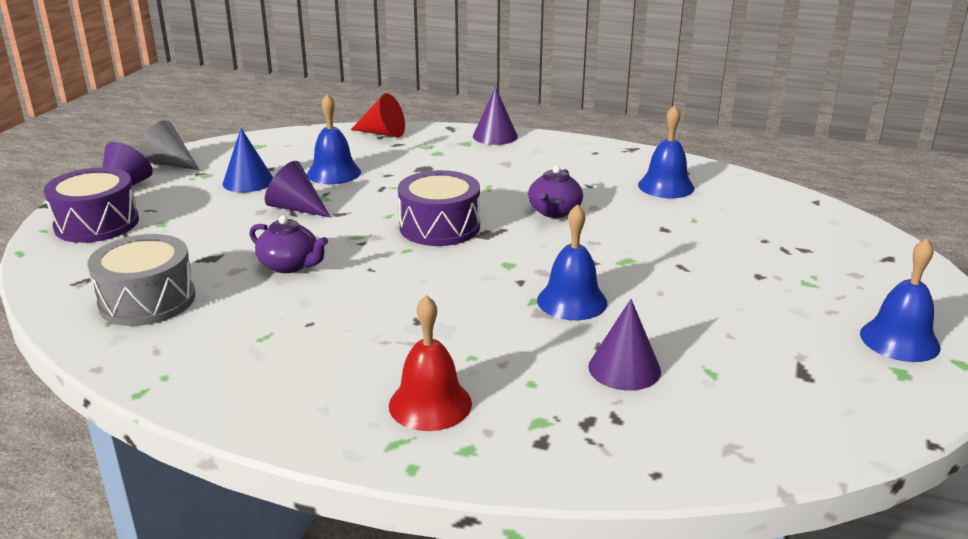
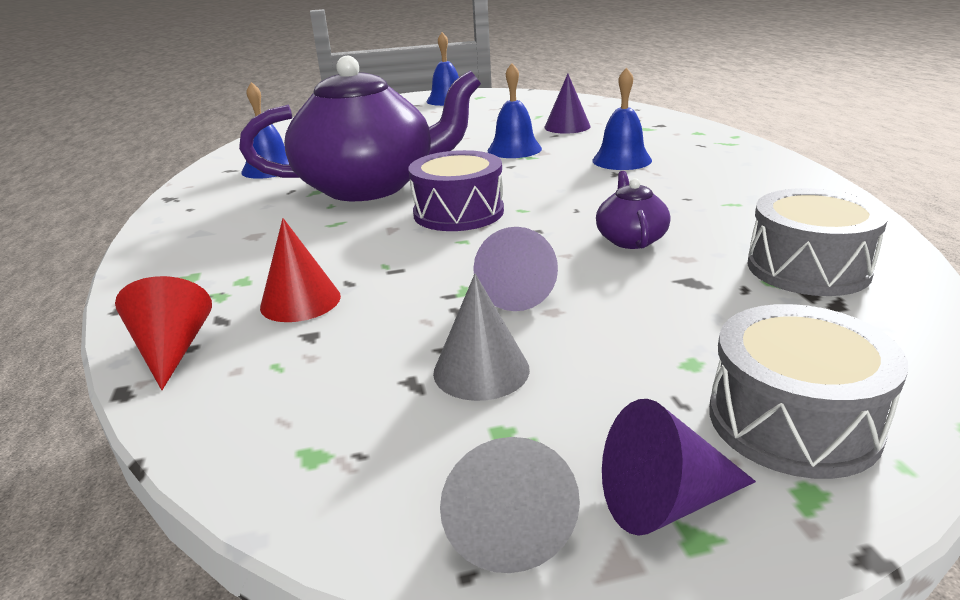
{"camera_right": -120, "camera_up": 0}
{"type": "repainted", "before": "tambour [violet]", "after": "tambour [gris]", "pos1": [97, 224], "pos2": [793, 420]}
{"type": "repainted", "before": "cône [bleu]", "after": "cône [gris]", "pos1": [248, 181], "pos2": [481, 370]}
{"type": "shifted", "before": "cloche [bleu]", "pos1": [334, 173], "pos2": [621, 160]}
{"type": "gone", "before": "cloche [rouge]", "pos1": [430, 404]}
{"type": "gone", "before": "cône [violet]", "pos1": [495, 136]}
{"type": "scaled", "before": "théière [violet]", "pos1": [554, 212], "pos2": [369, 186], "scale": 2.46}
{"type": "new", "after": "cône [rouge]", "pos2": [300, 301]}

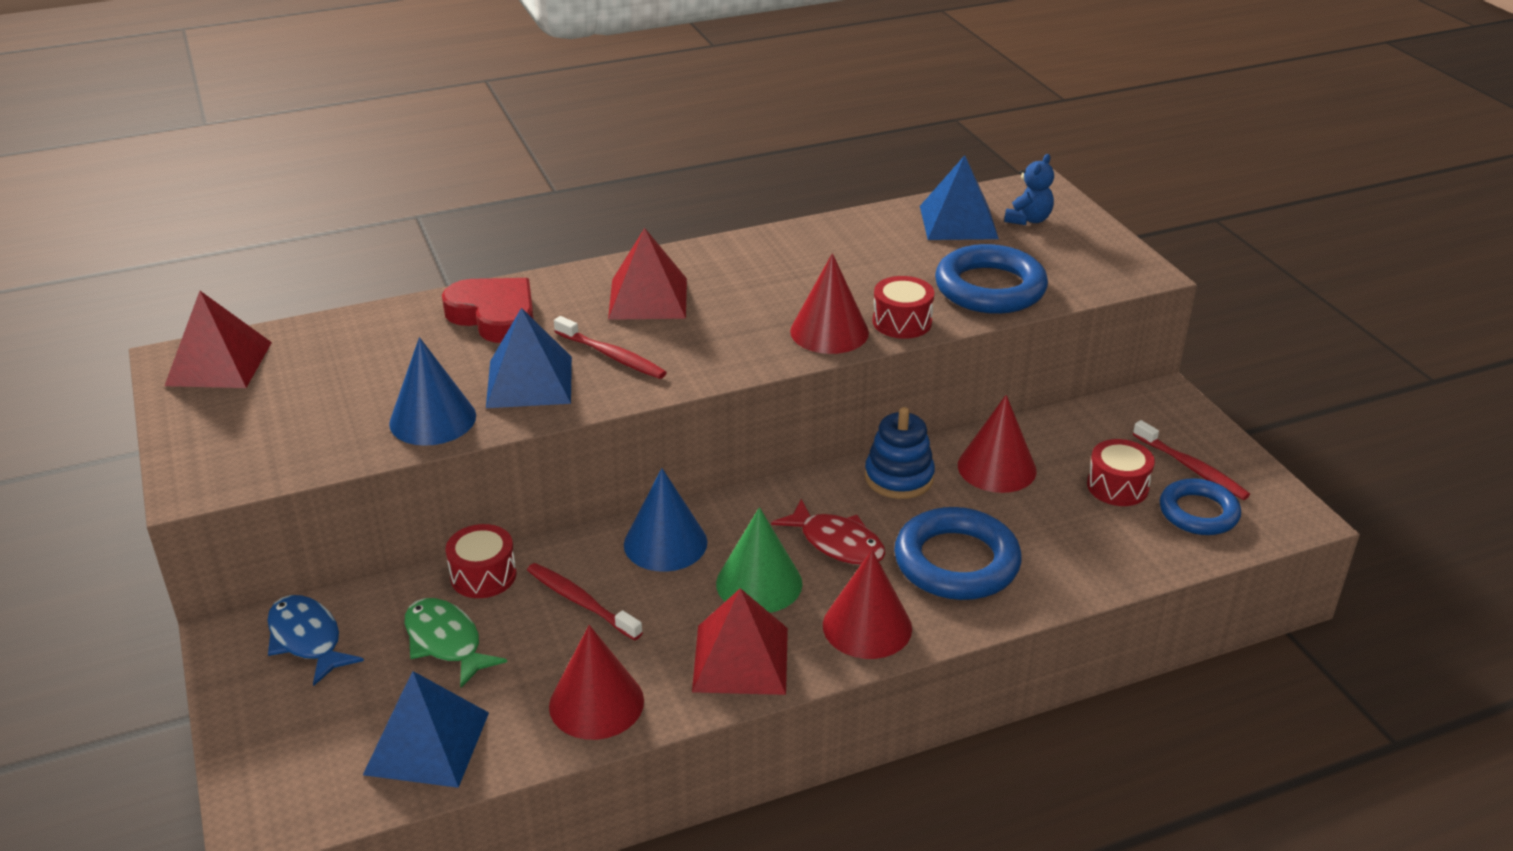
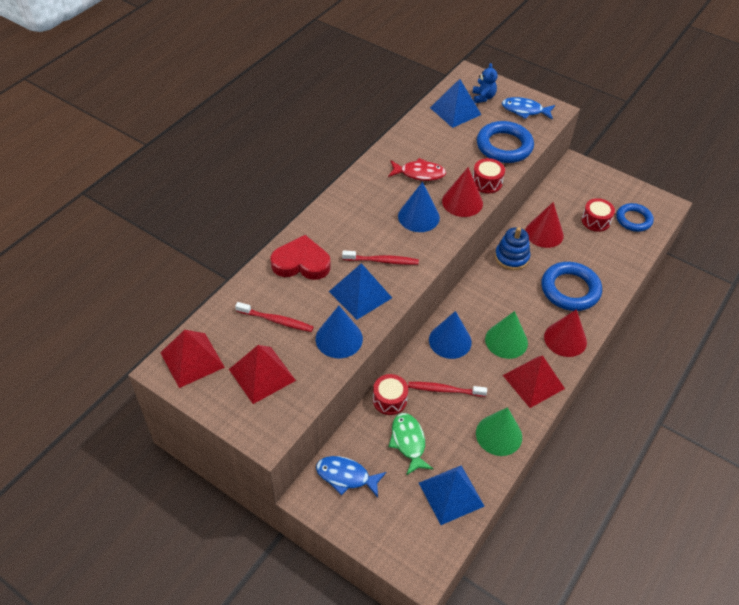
{"camera_right": -35, "camera_up": 15}
{"type": "rotated", "before": "poisson [vert]", "pos1": [446, 642], "pos2": [408, 442], "turn": 60}
{"type": "repainted", "before": "cône [rouge]", "after": "cône [vert]", "pos1": [596, 703], "pos2": [499, 435]}
{"type": "shifted", "before": "pyramide [rouge]", "pos1": [648, 298], "pos2": [262, 374]}
{"type": "shifted", "before": "poisson [rouge]", "pos1": [837, 543], "pos2": [419, 173]}
{"type": "shifted", "before": "brosse à dents [rouge]", "pos1": [1191, 468], "pos2": [276, 320]}
{"type": "new", "after": "cône [bleu]", "pos2": [418, 217]}
{"type": "new", "after": "poisson [bleu]", "pos2": [524, 110]}

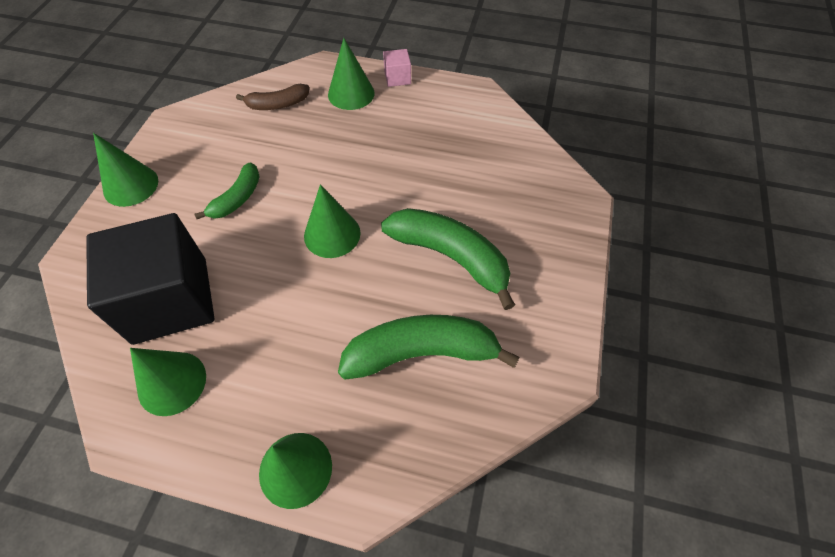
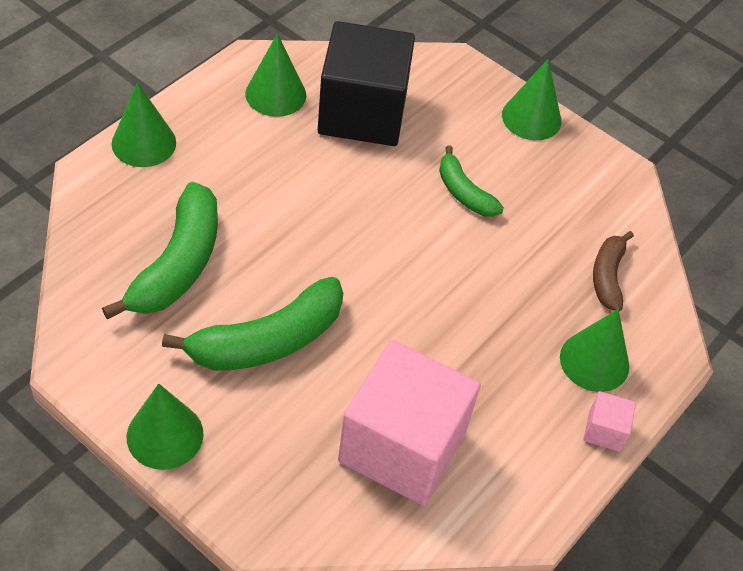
{"camera_right": 110, "camera_up": -5}
{"type": "shifted", "before": "cône [vert]", "pos1": [332, 234], "pos2": [165, 435]}
{"type": "new", "after": "cube [rose]", "pos2": [402, 446]}

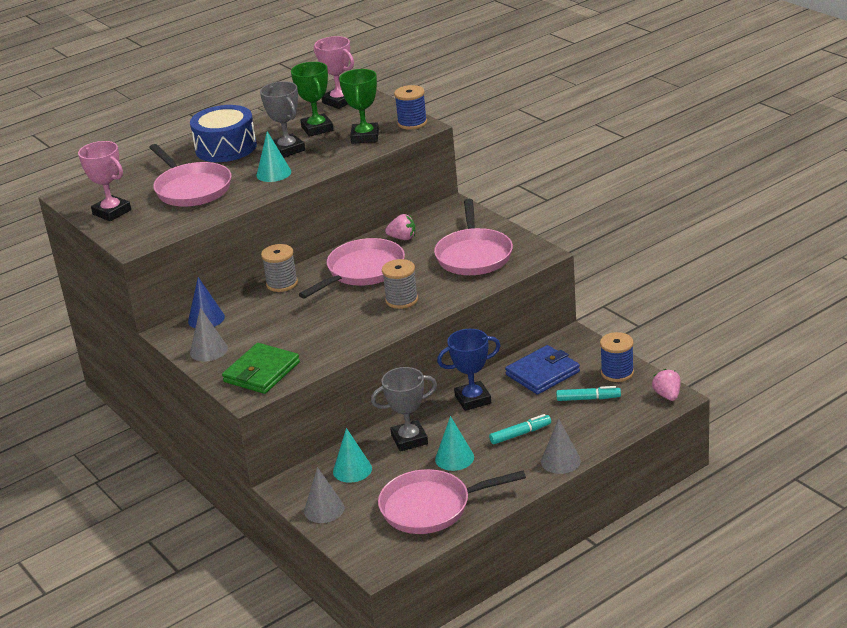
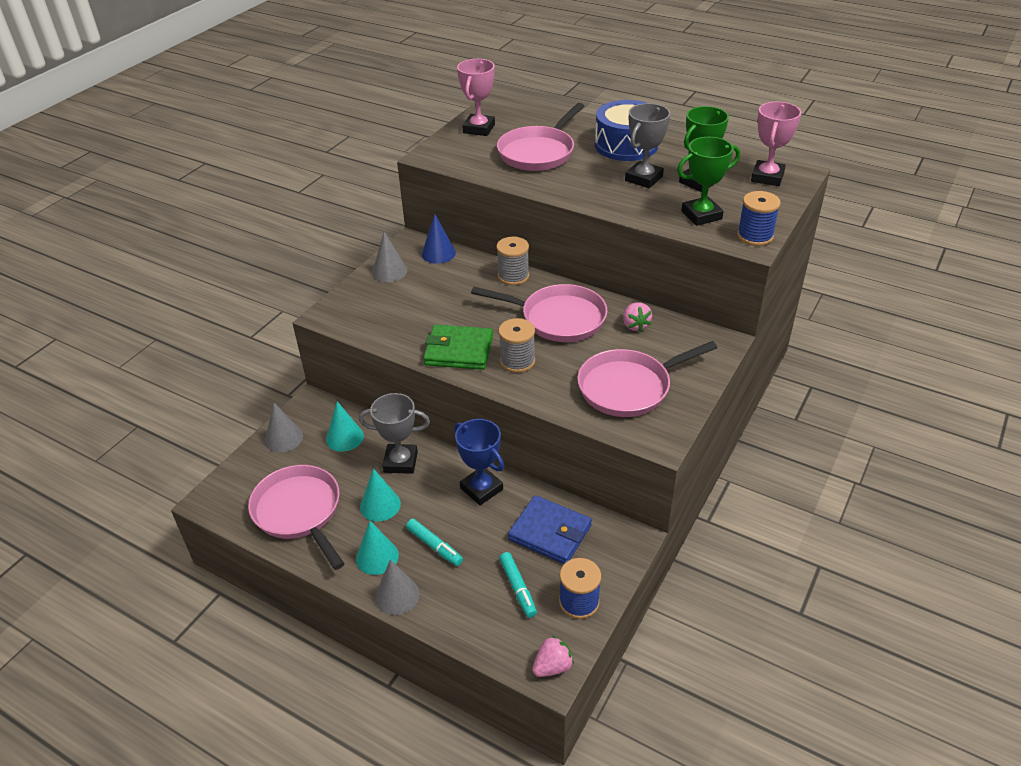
{"camera_right": 65, "camera_up": 10}
{"type": "shifted", "before": "portefeuille [vert]", "pos1": [261, 372], "pos2": [458, 350]}
{"type": "shifted", "before": "cône [turquoise]", "pos1": [273, 173], "pos2": [377, 557]}
{"type": "rotated", "before": "trophée [gris]", "pos1": [409, 439], "pos2": [400, 462], "turn": -45}

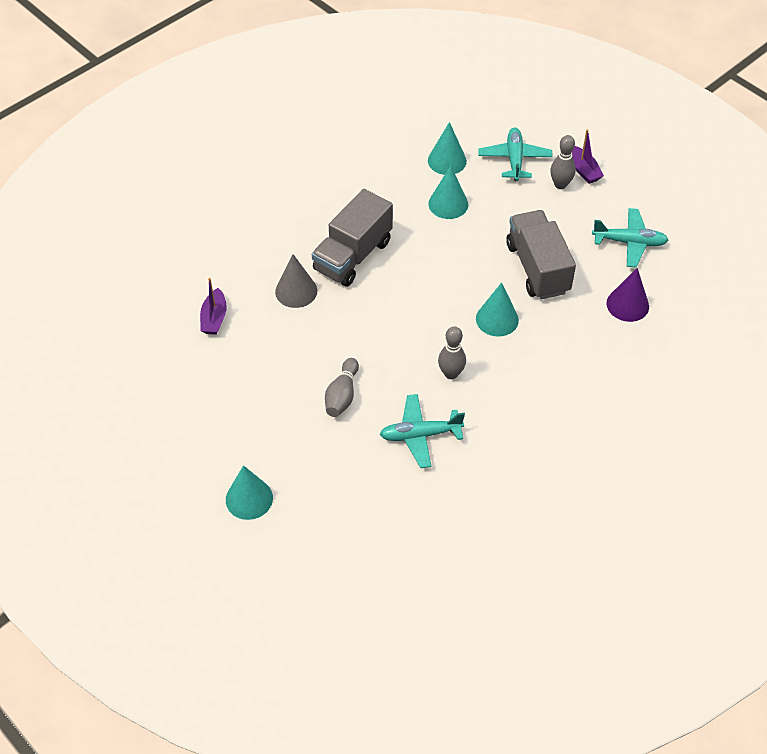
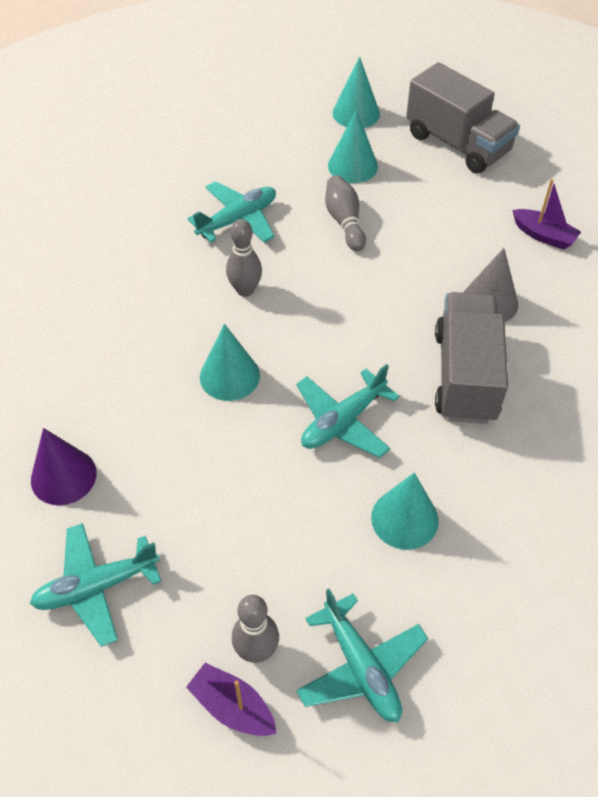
{"camera_right": 150, "camera_up": 0}
{"type": "rotated", "before": "bateau [violet]", "pos1": [214, 318], "pos2": [543, 235], "turn": 150}
{"type": "shifted", "before": "cône [turquoise]", "pos1": [447, 161], "pos2": [352, 166]}
{"type": "shifted", "before": "camion [gris]", "pos1": [537, 268], "pos2": [457, 144]}
{"type": "new", "after": "avion [turquoise]", "pos2": [343, 421]}

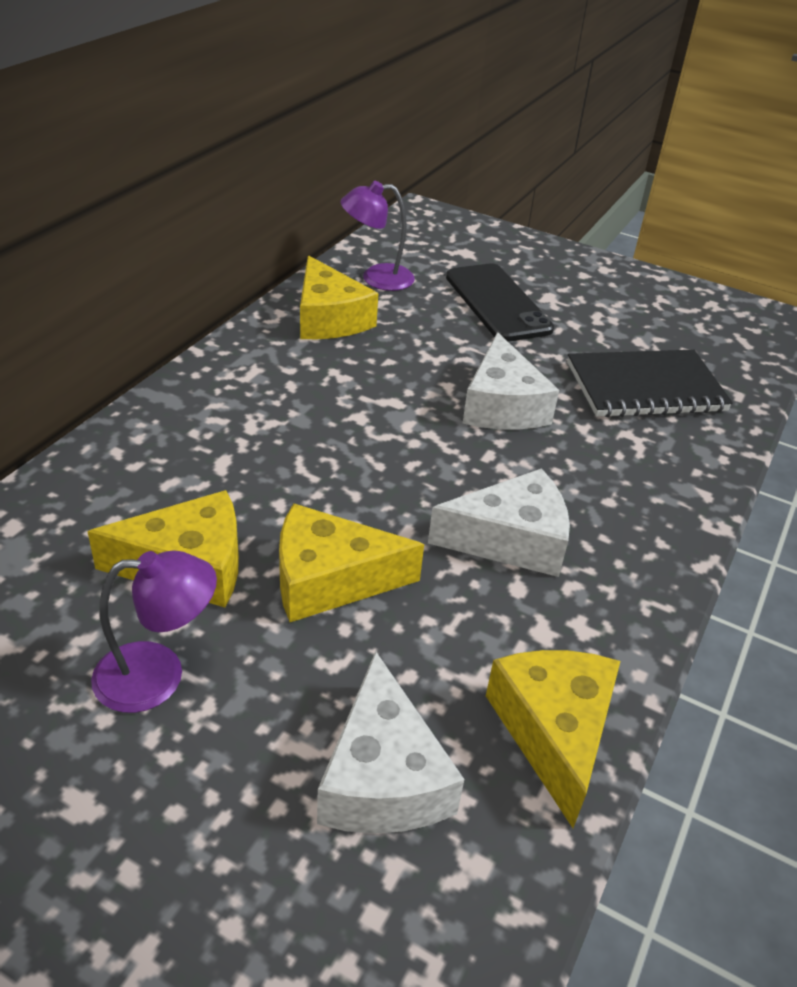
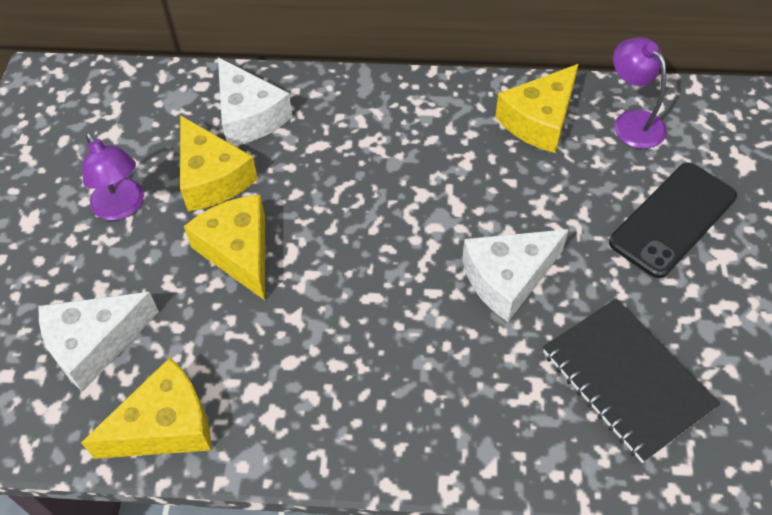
{"camera_right": 70, "camera_up": 15}
{"type": "shifted", "before": "fromage [blanc]", "pos1": [511, 540], "pos2": [249, 116]}

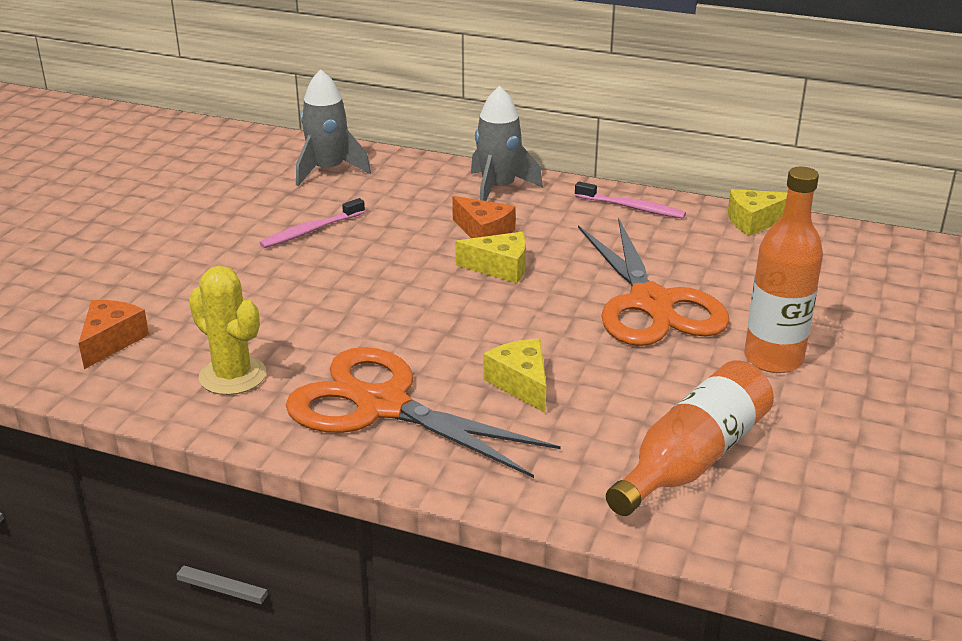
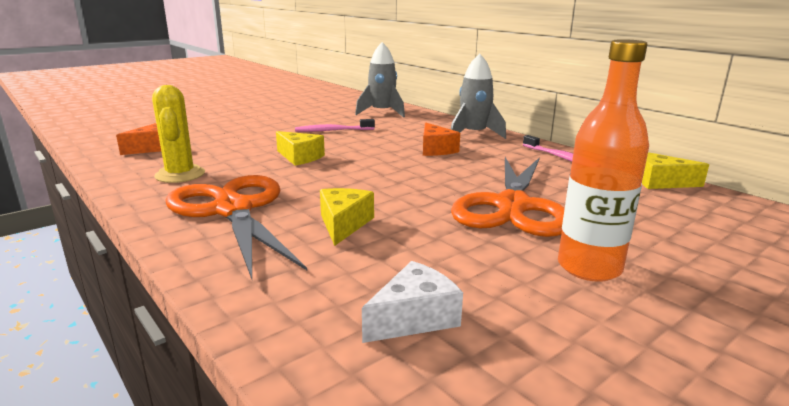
{"camera_right": 30, "camera_up": -10}
{"type": "shifted", "before": "fromage [jaune]", "pos1": [500, 268], "pos2": [300, 157]}
{"type": "swapped", "before": "bouteille [orange]", "after": "fromage [blanc]", "pos1": [692, 459], "pos2": [414, 318]}

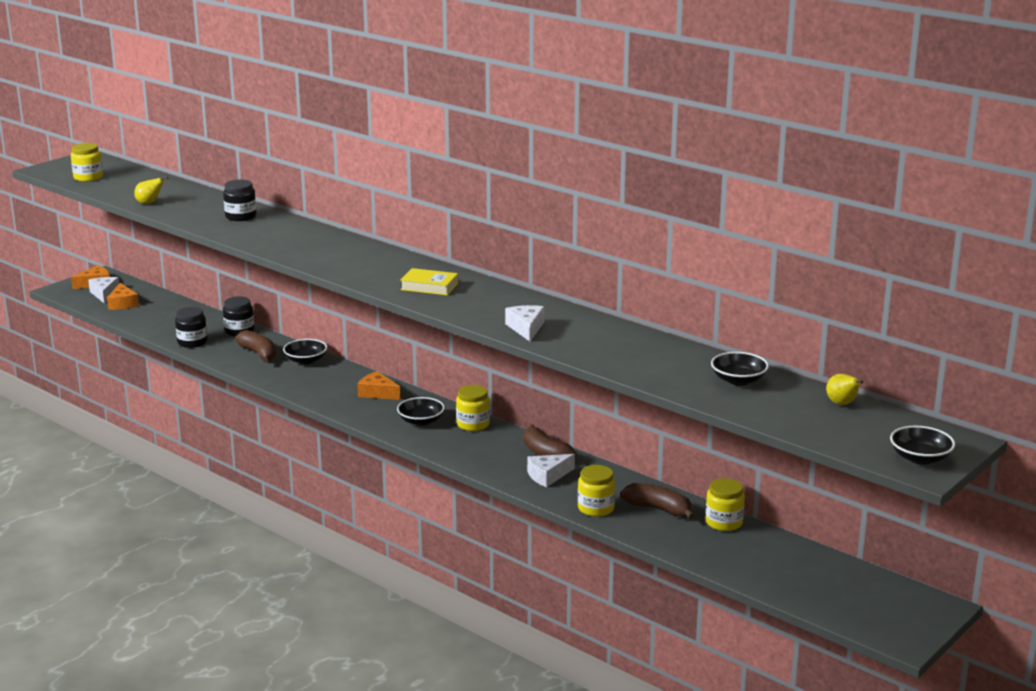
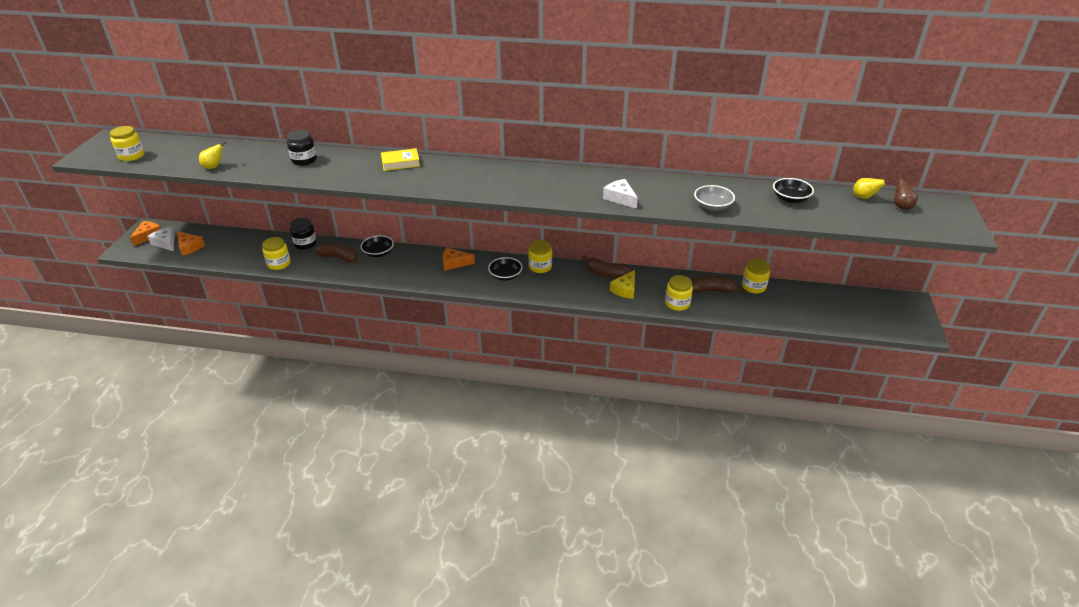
{"camera_right": -30, "camera_up": 15}
{"type": "repainted", "before": "bocal [noir]", "after": "bocal [jaune]", "pos1": [192, 342], "pos2": [279, 264]}
{"type": "shifted", "before": "livre [jaune]", "pos1": [429, 286], "pos2": [400, 163]}
{"type": "repainted", "before": "fromage [blanc]", "after": "fromage [jaune]", "pos1": [548, 476], "pos2": [625, 290]}
{"type": "gone", "before": "bol [noir]", "pos1": [920, 458]}
{"type": "new", "after": "bol [gris]", "pos2": [712, 206]}
{"type": "new", "after": "poire [marron]", "pos2": [901, 206]}

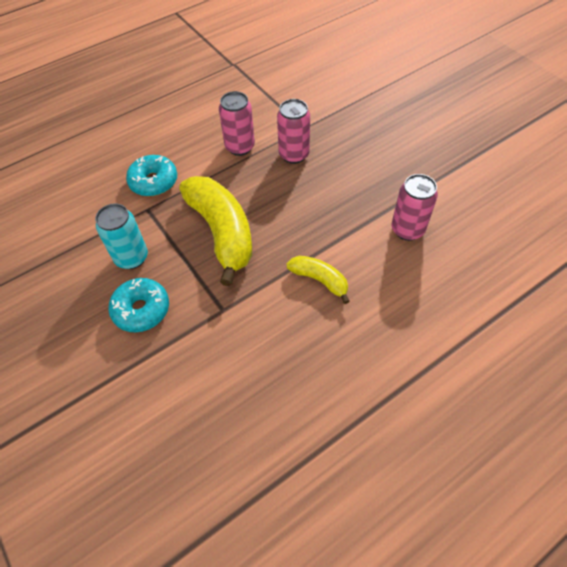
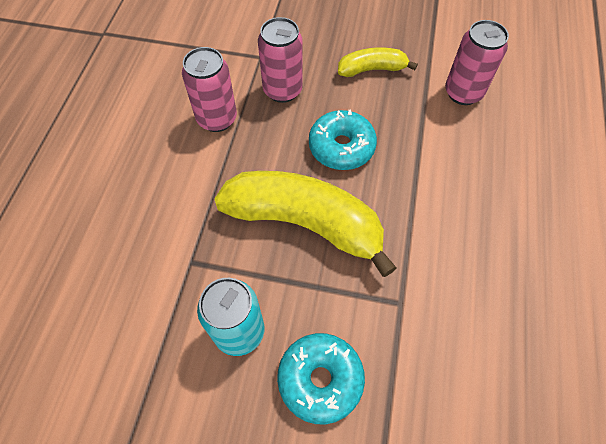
{"camera_right": -45, "camera_up": 5}
{"type": "shifted", "before": "beignet [turquoise]", "pos1": [154, 182], "pos2": [341, 147]}
{"type": "shifted", "before": "banane [jaune]", "pos1": [320, 280], "pos2": [372, 69]}

